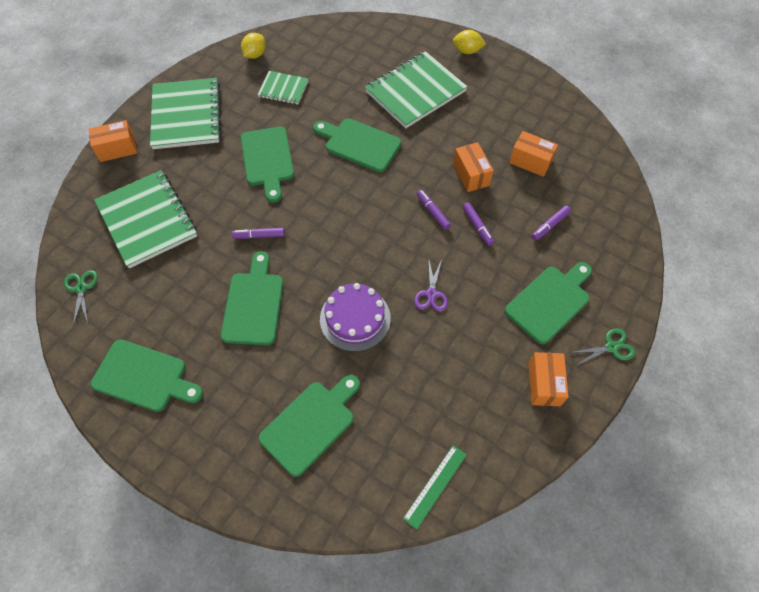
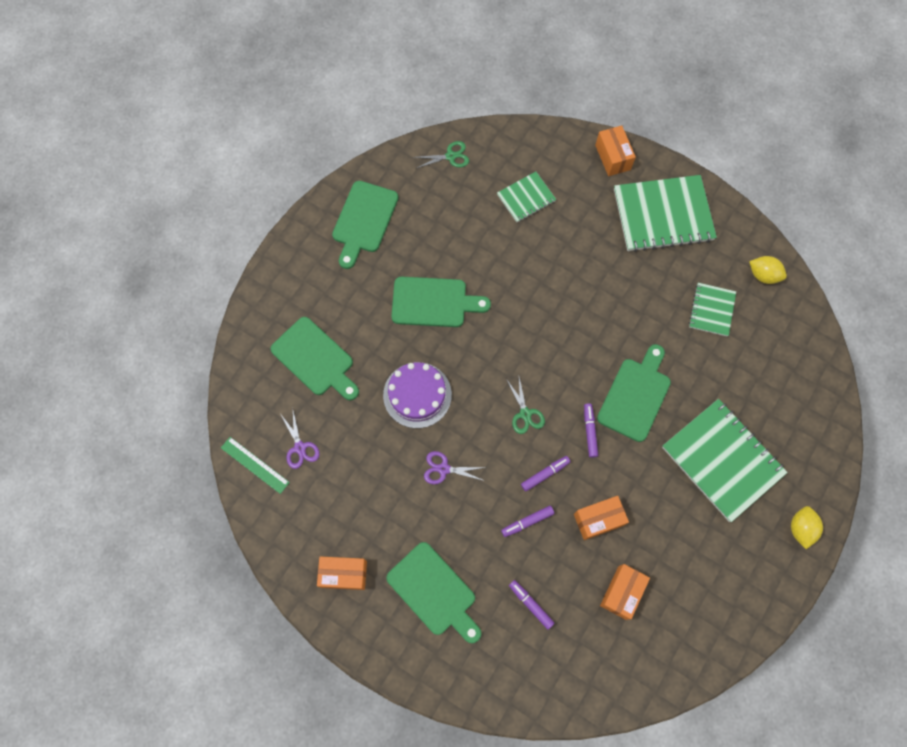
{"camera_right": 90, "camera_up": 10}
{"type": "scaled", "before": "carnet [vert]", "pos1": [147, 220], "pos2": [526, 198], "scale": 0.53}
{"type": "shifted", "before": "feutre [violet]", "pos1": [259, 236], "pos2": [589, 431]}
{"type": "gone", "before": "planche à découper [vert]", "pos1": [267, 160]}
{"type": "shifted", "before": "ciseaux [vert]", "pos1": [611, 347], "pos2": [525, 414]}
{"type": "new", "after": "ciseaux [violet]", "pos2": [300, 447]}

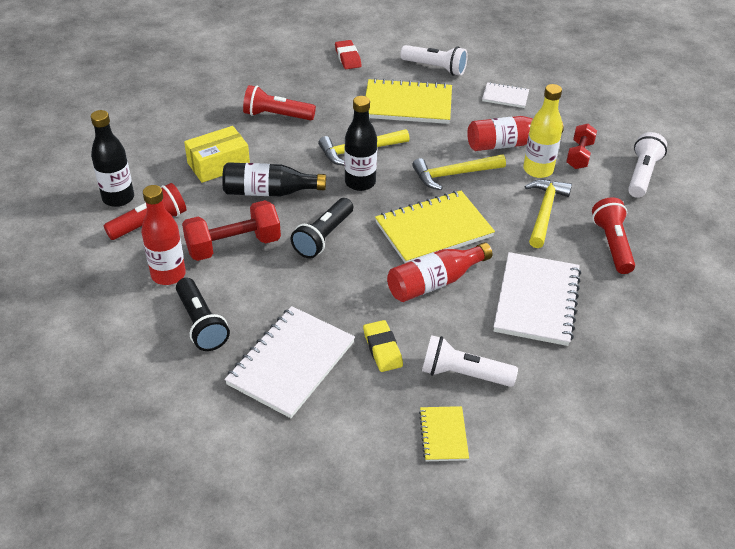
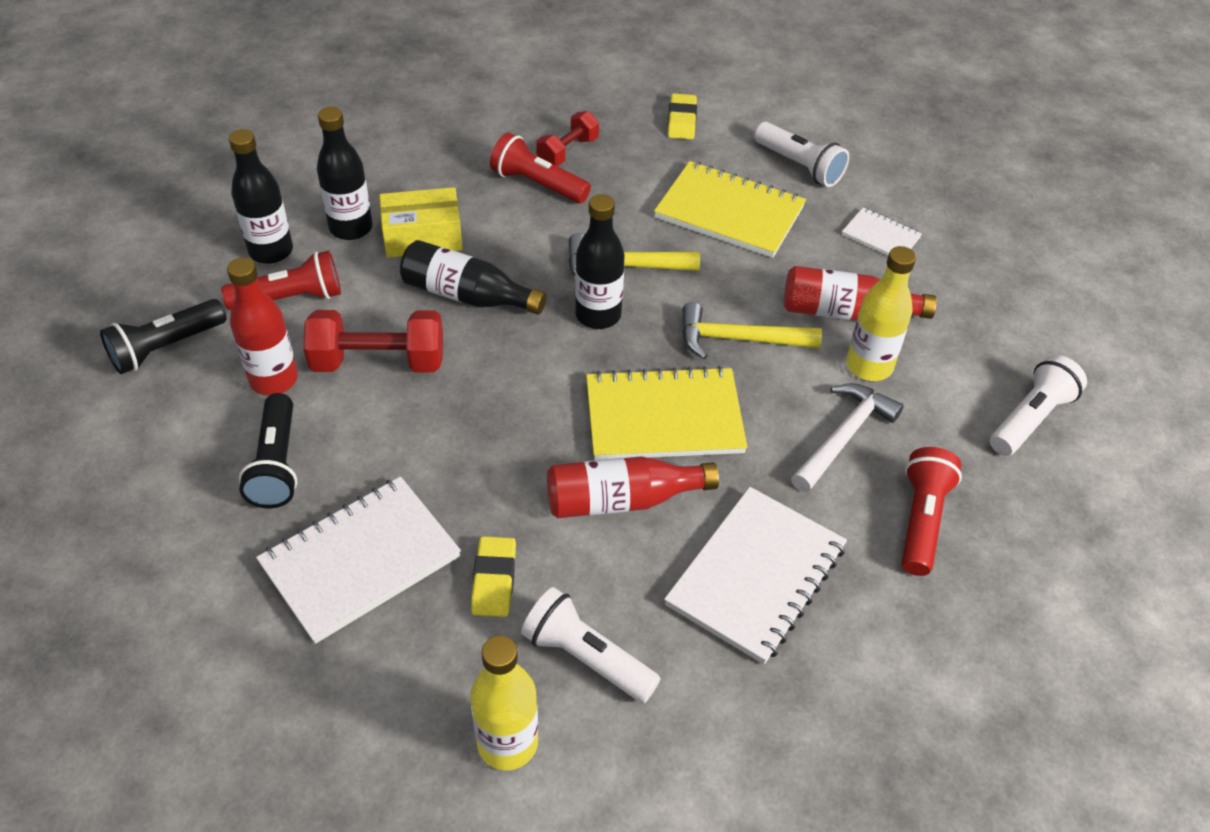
{"camera_right": 20, "camera_up": 5}
{"type": "shifted", "before": "lampe de poche [noir]", "pos1": [323, 237], "pos2": [165, 348]}
{"type": "repainted", "before": "gomme [rouge]", "after": "gomme [jaune]", "pos1": [348, 58], "pos2": [681, 121]}
{"type": "swapped", "before": "carnet [jaune]", "after": "bouteille [jaune]", "pos1": [443, 435], "pos2": [507, 743]}
{"type": "repainted", "before": "marteau [jaune]", "after": "marteau [blanc]", "pos1": [544, 212], "pos2": [843, 436]}
{"type": "shifted", "before": "haltère [rouge]", "pos1": [579, 155], "pos2": [568, 151]}
{"type": "new", "after": "bouteille [noir]", "pos2": [351, 228]}

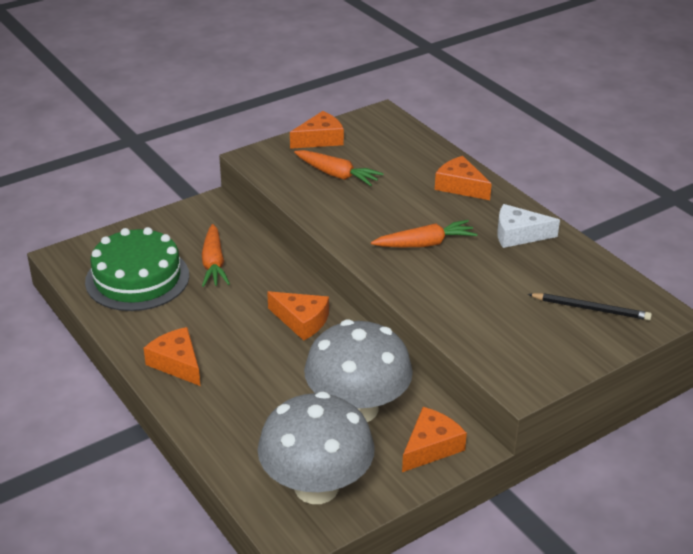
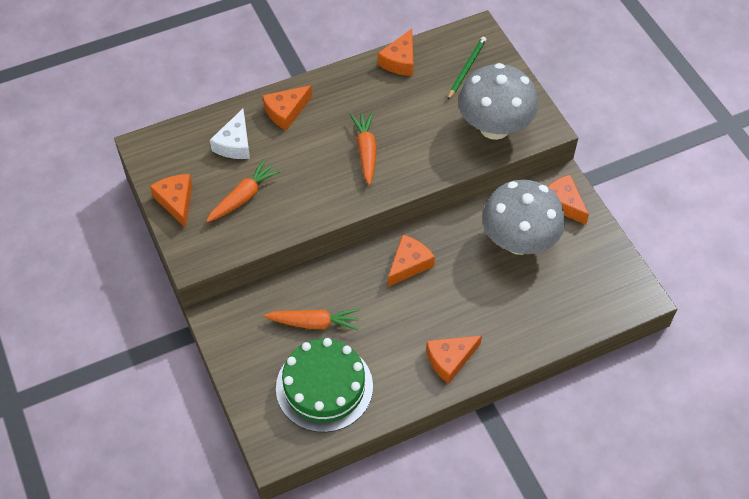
{"camera_right": -80, "camera_up": 20}
{"type": "shifted", "before": "champignon [gris]", "pos1": [316, 487], "pos2": [494, 127]}
{"type": "shifted", "before": "fromage [blanc]", "pos1": [518, 235], "pos2": [235, 144]}
{"type": "repainted", "before": "crayon [noir]", "after": "crayon [vert]", "pos1": [590, 308], "pos2": [466, 69]}
{"type": "new", "after": "fromage [orange]", "pos2": [400, 61]}

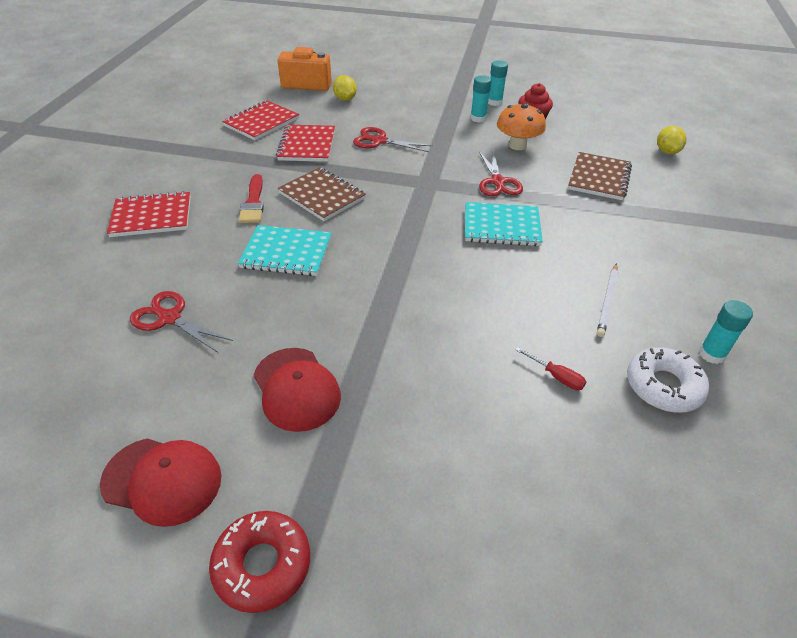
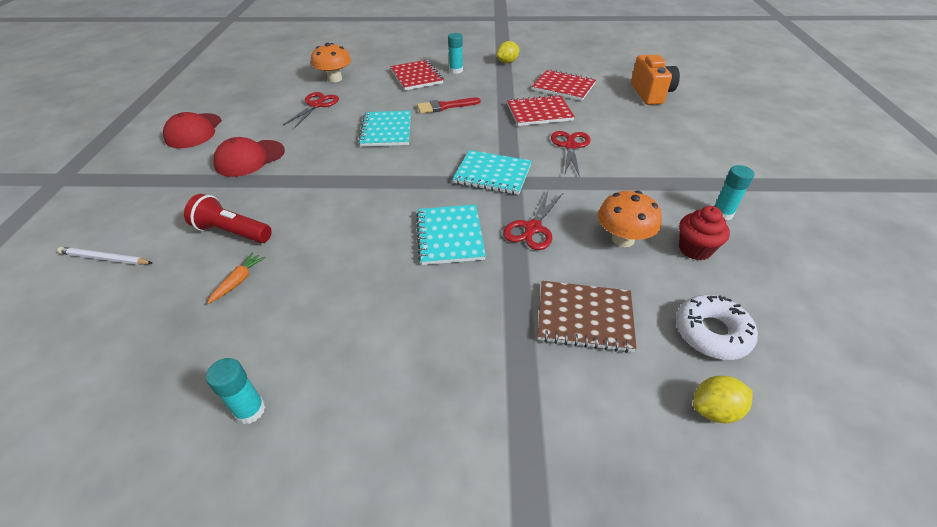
{"camera_right": 80, "camera_up": 0}
{"type": "gone", "before": "beignet [rouge]", "pos1": [262, 565]}
{"type": "gone", "before": "carnet [marron]", "pos1": [322, 196]}
{"type": "shifted", "before": "citron [jaune]", "pos1": [345, 99], "pos2": [507, 62]}
{"type": "shifted", "before": "bâton de colle [turquoise]", "pos1": [478, 118], "pos2": [456, 70]}
{"type": "rotated", "before": "ciseaux [rouge]", "pos1": [497, 182], "pos2": [532, 228], "turn": -45}
{"type": "swapped", "before": "tournevis [rouge]", "after": "carotte [orange]", "pos1": [556, 376], "pos2": [239, 281]}
{"type": "shifted", "before": "crayon [blanc]", "pos1": [607, 301], "pos2": [105, 258]}
{"type": "shifted", "before": "beignet [blanc]", "pos1": [663, 386], "pos2": [711, 333]}
{"type": "new", "after": "lampe de poche [rouge]", "pos2": [232, 232]}
{"type": "new", "after": "champignon [orange]", "pos2": [335, 79]}
{"type": "new", "after": "carnet [turquoise]", "pos2": [492, 174]}

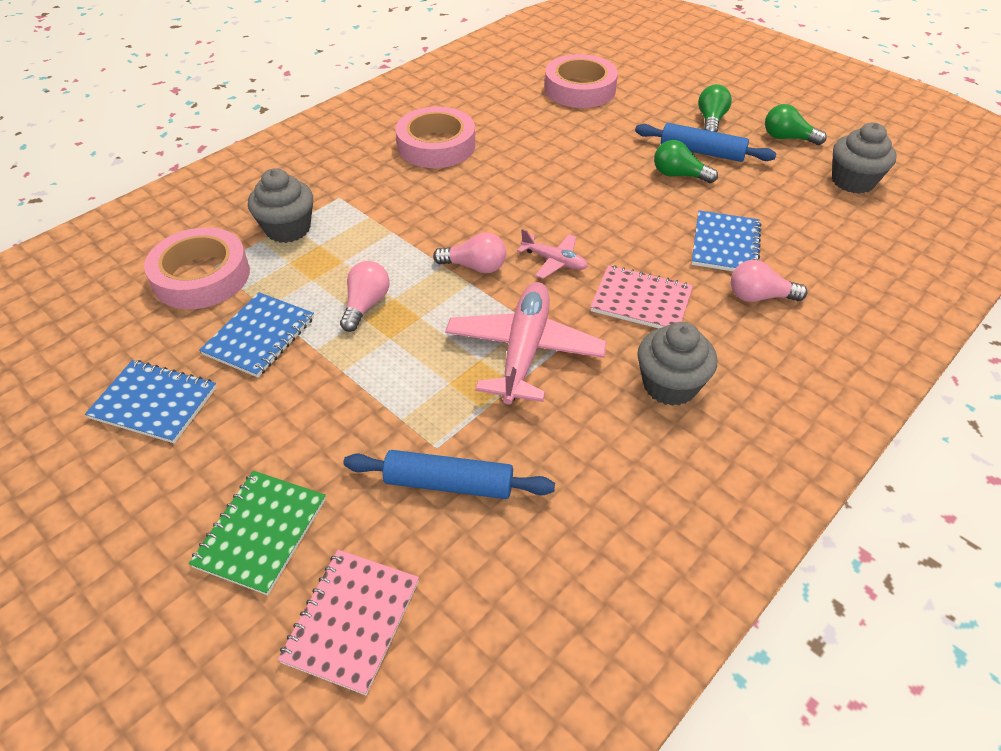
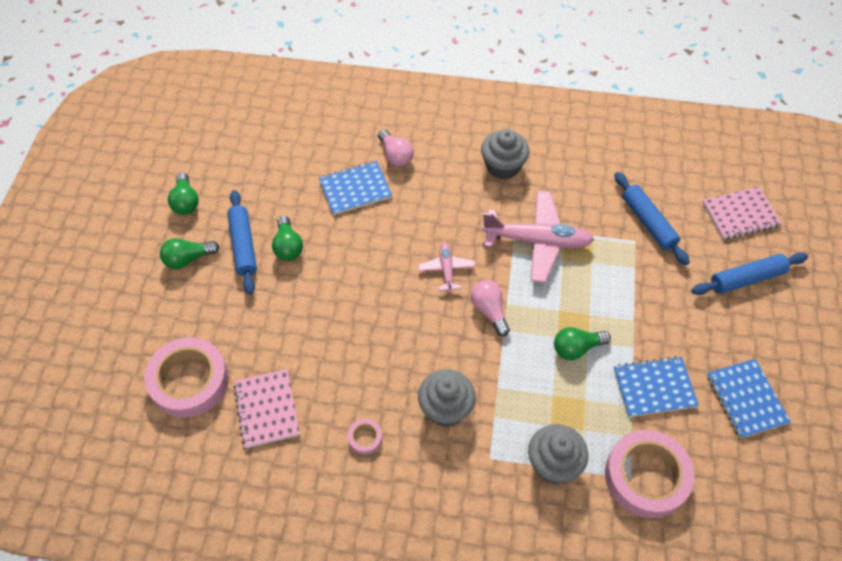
{"camera_right": -125, "camera_up": 10}
{"type": "swapped", "before": "carnet [vert]", "after": "rouleau à pâtisserie [bleu]", "pos1": [261, 532], "pos2": [746, 278]}
{"type": "repainted", "before": "ampoule [rose]", "after": "ampoule [vert]", "pos1": [366, 305], "pos2": [576, 348]}
{"type": "scaled", "before": "ruban adhésif [rose]", "pos1": [436, 145], "pos2": [365, 438], "scale": 0.42}
{"type": "rotated", "before": "avion [rose]", "pos1": [524, 351], "pos2": [537, 241], "turn": -150}
{"type": "shifted", "before": "carnet [rose]", "pos1": [641, 301], "pos2": [267, 409]}
{"type": "shifted", "before": "muffin [gris]", "pos1": [853, 181], "pos2": [445, 408]}

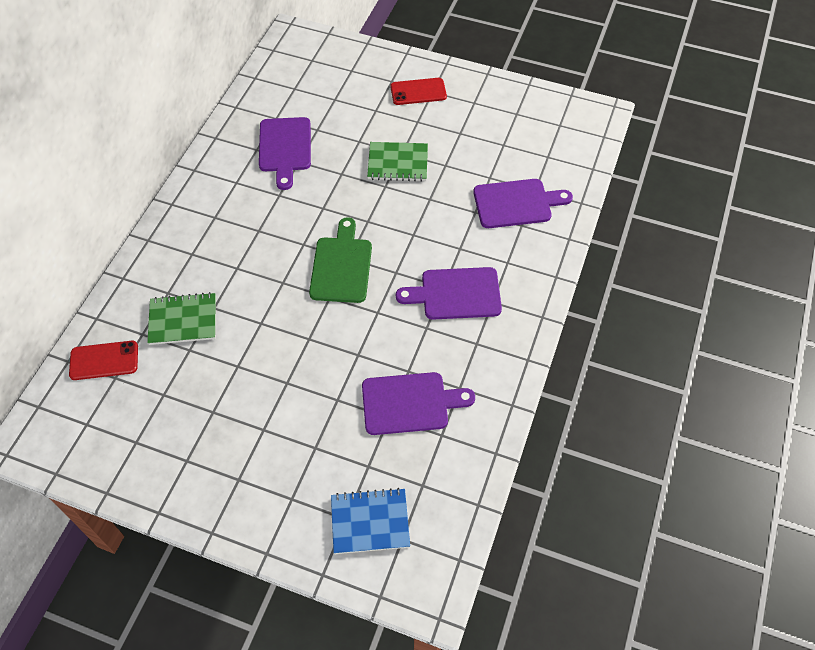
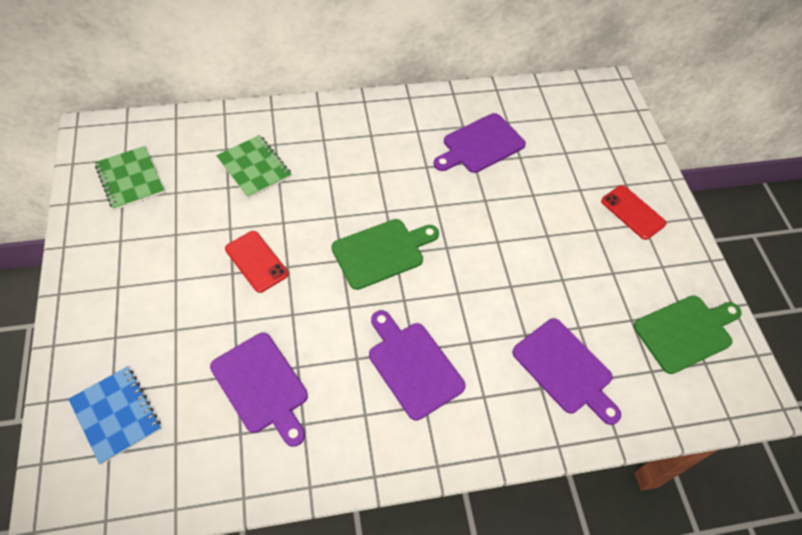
{"camera_right": 55, "camera_up": 0}
{"type": "shifted", "before": "téléphone [rouge]", "pos1": [104, 360], "pos2": [256, 261]}
{"type": "shifted", "before": "carnet [vert]", "pos1": [397, 163], "pos2": [130, 179]}
{"type": "new", "after": "planche à découper [vert]", "pos2": [686, 332]}

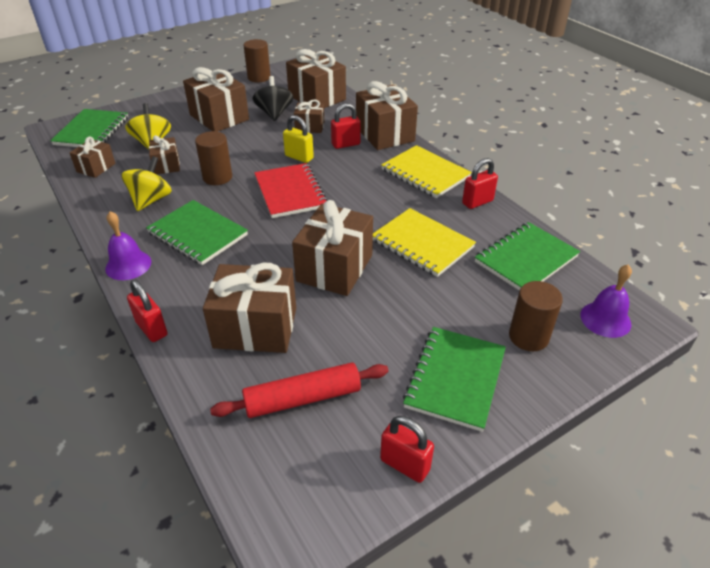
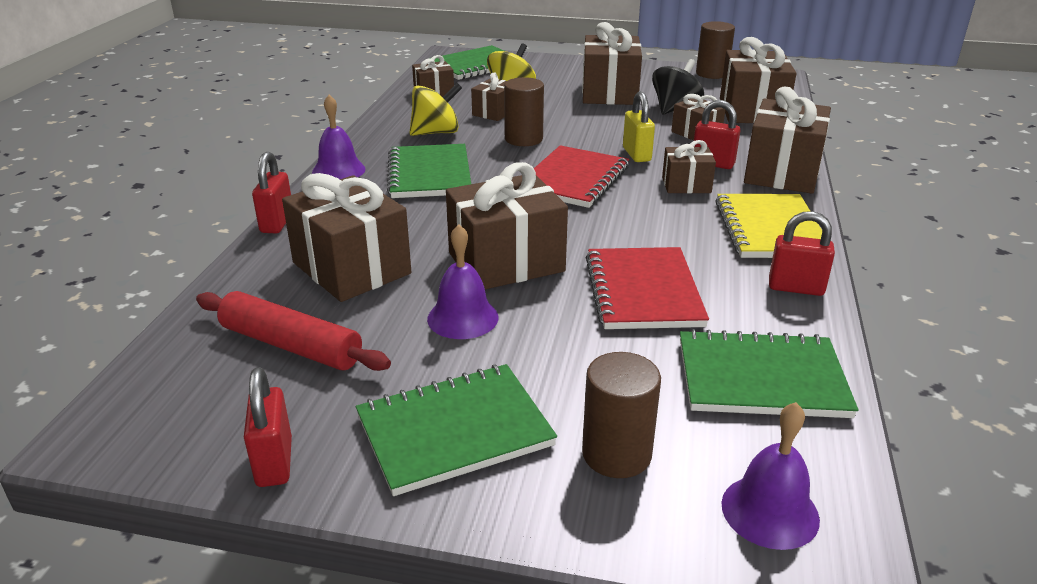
{"camera_right": 45, "camera_up": -10}
{"type": "repainted", "before": "carnet [jaune]", "after": "carnet [rouge]", "pos1": [422, 244], "pos2": [643, 291]}
{"type": "new", "after": "cloche [violet]", "pos2": [462, 318]}
{"type": "new", "after": "cadeau [marron]", "pos2": [686, 185]}

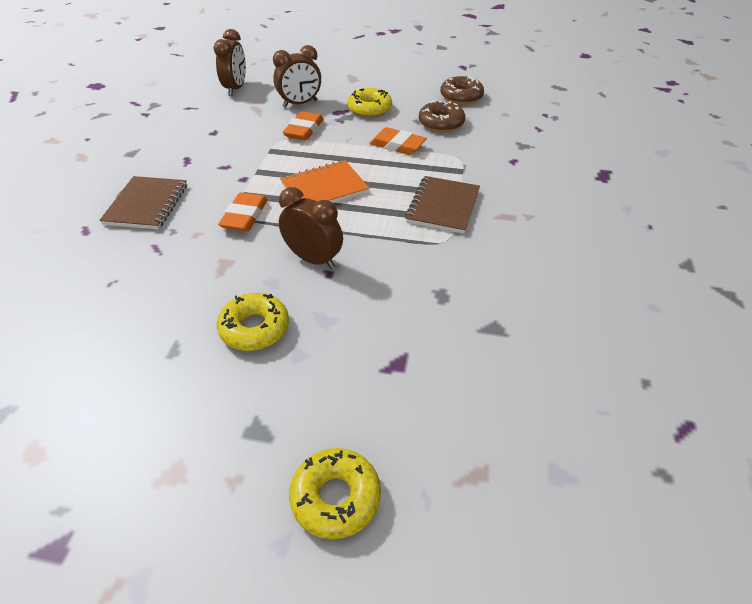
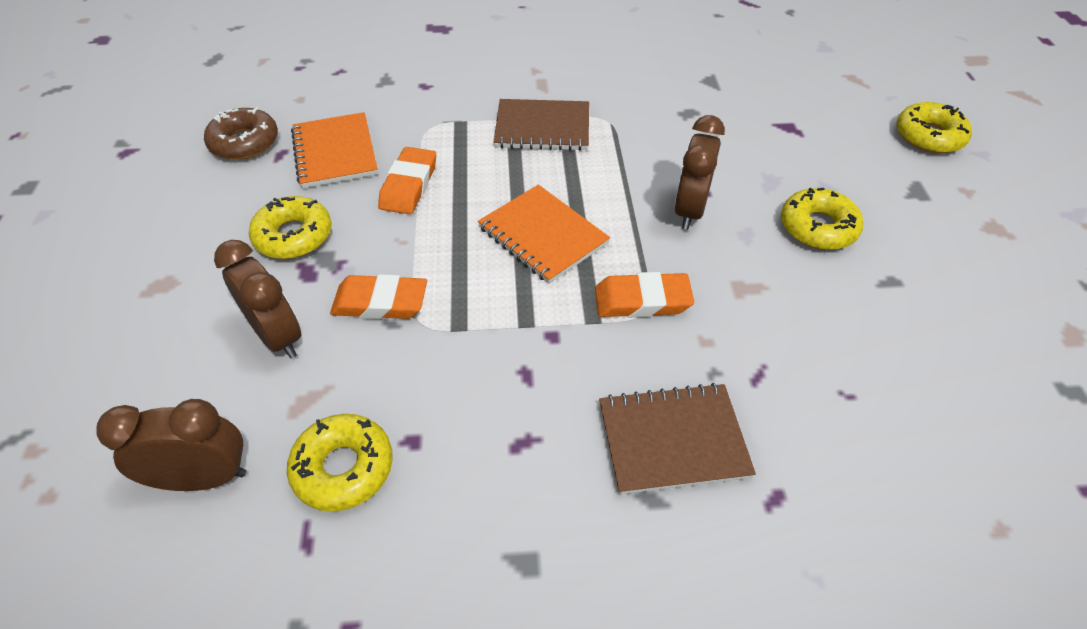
{"camera_right": -105, "camera_up": 5}
{"type": "swapped", "before": "beignet [marron]", "after": "carnet [orange]", "pos1": [441, 123], "pos2": [335, 152]}
{"type": "new", "after": "beignet [jaune]", "pos2": [343, 468]}

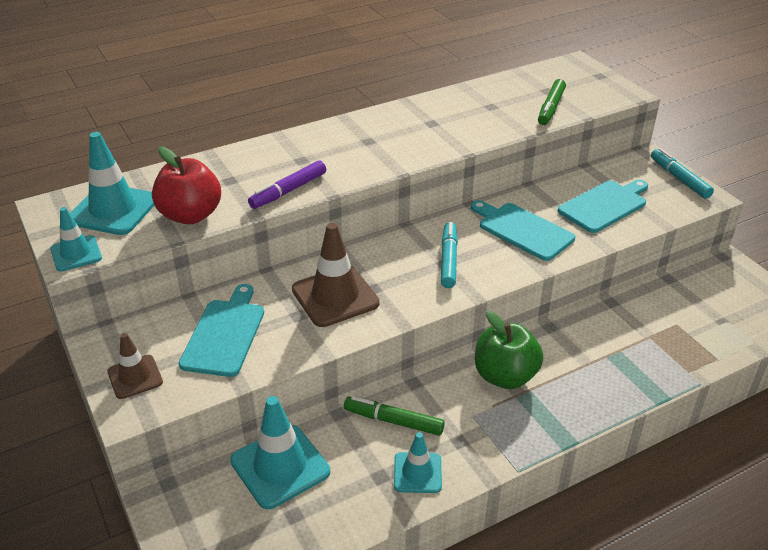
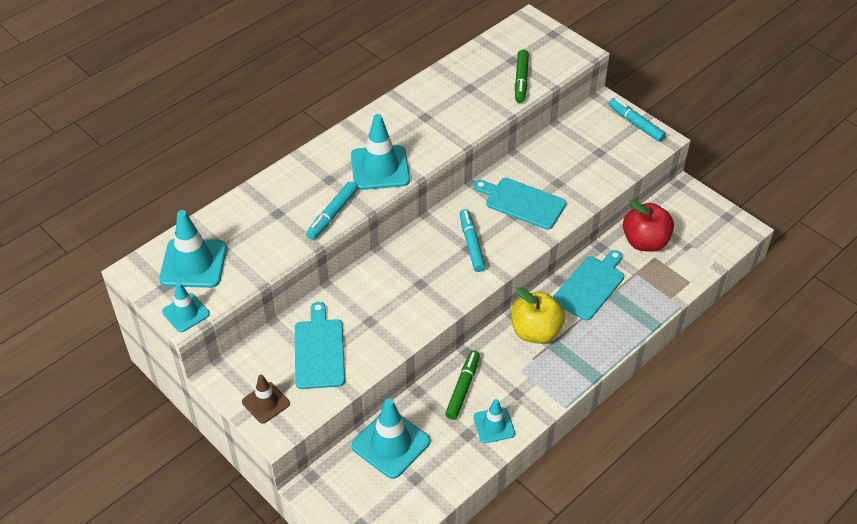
{"camera_right": -15, "camera_up": 10}
{"type": "shifted", "before": "pomme [rouge]", "pos1": [190, 215], "pos2": [645, 242]}
{"type": "repainted", "before": "feutre [violet]", "after": "feutre [turquoise]", "pos1": [288, 191], "pos2": [332, 215]}
{"type": "gone", "before": "cône de chantier [marron]", "pos1": [335, 296]}
{"type": "rotated", "before": "feutre [vert]", "pos1": [393, 421], "pos2": [463, 388], "turn": 105}
{"type": "repainted", "before": "pomme [vert]", "after": "pomme [jaune]", "pos1": [505, 376], "pos2": [535, 331]}
{"type": "shifted", "before": "planche à découper [turquoise]", "pos1": [604, 205], "pos2": [590, 286]}
{"type": "new", "after": "cône de chantier [turquoise]", "pos2": [380, 168]}

